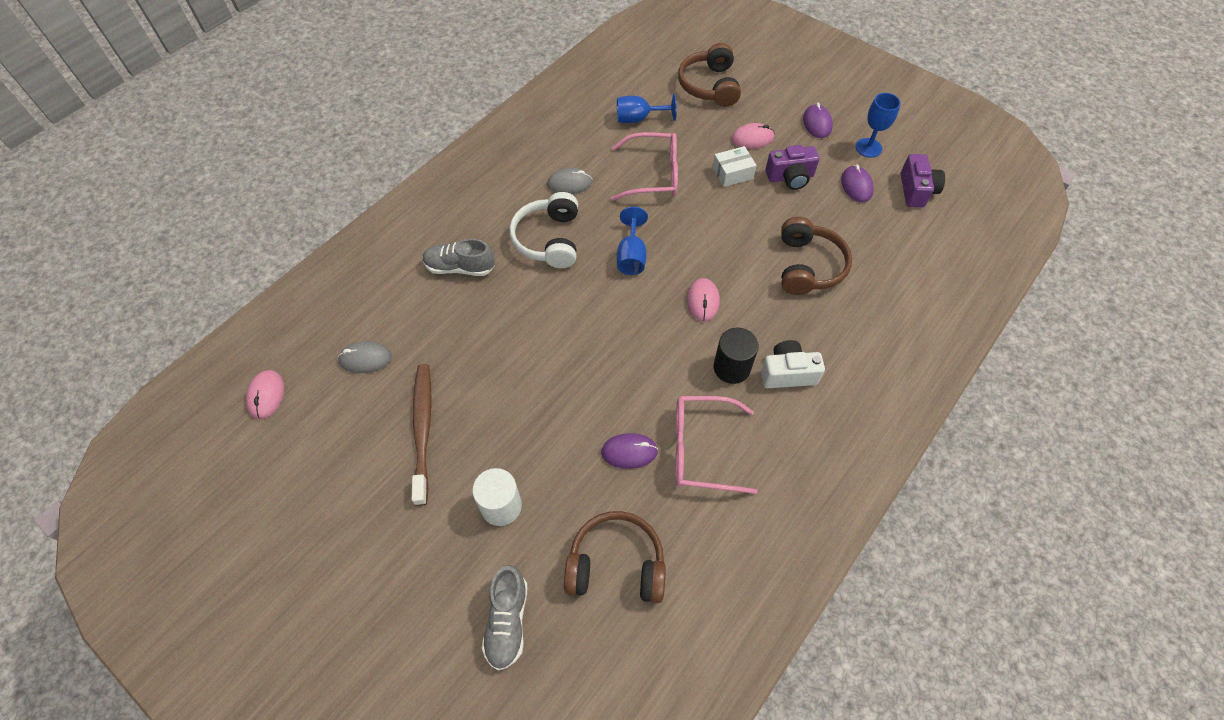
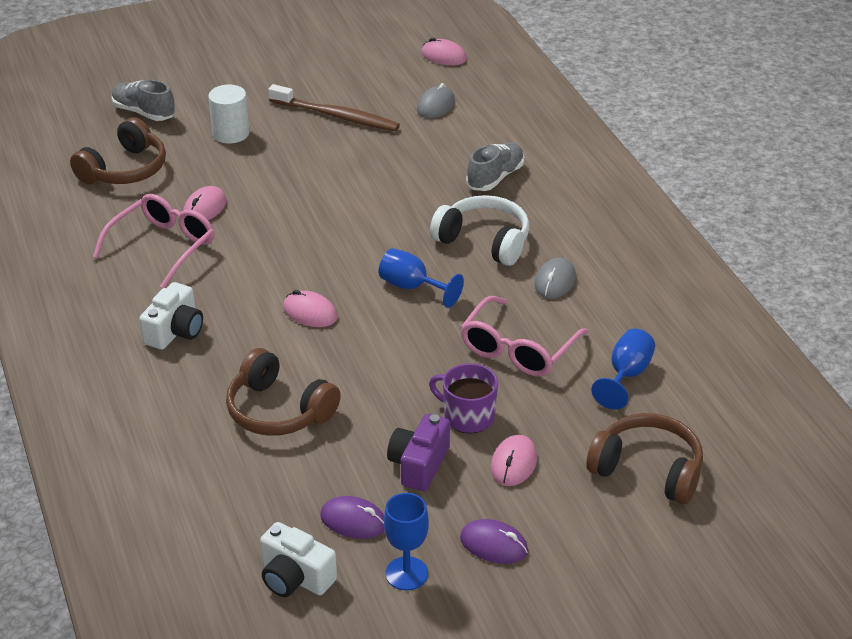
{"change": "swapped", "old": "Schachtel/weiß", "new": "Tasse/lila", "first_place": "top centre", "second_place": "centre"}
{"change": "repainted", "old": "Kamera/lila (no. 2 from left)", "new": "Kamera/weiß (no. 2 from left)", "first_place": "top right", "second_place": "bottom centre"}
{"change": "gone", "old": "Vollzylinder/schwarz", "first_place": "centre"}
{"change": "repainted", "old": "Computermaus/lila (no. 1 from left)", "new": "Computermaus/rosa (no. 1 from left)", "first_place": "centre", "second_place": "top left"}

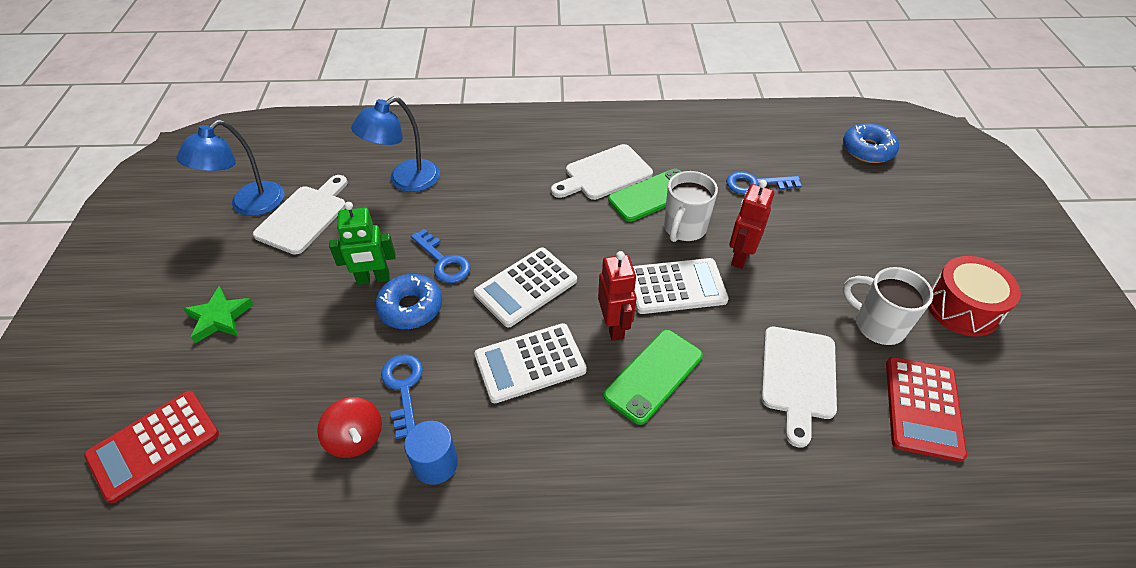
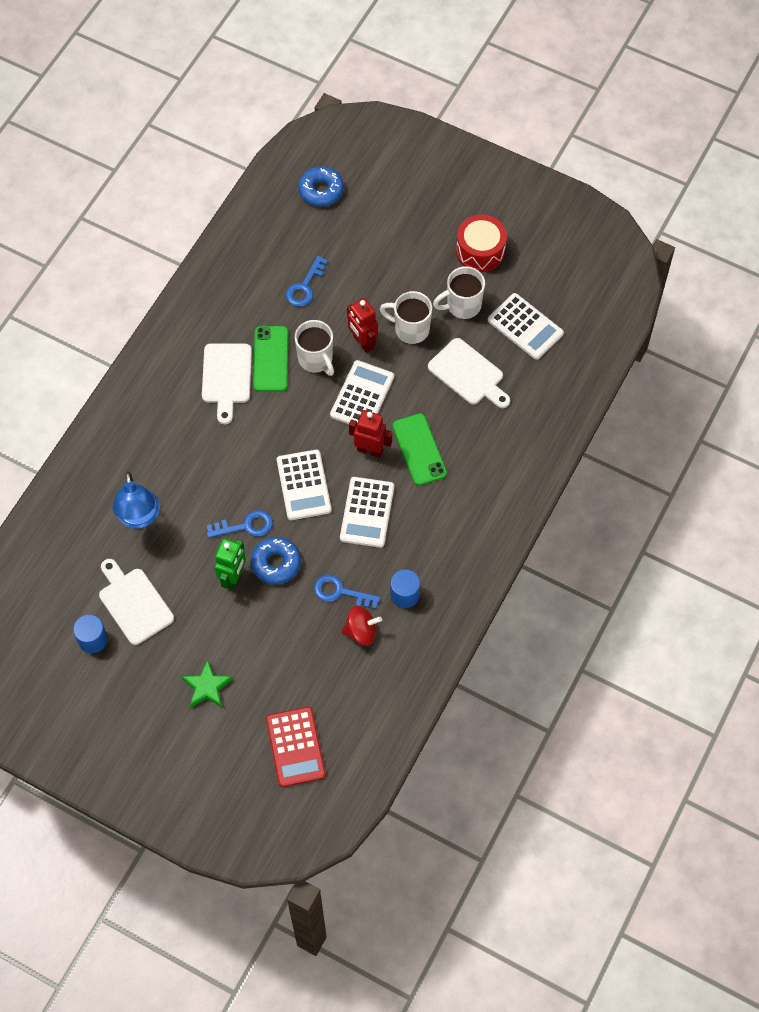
{"change": "swapped", "old": "Lampe/blau (no. 1 from left)", "new": "Vollzylinder/blau (no. 1 from left)", "first_place": "top left", "second_place": "middle left"}
{"change": "repainted", "old": "Taschenrechner/rot (no. 2 from left)", "new": "Taschenrechner/weiß (no. 4 from left)", "first_place": "bottom right", "second_place": "top right"}
{"change": "new", "new": "Tasse/weiß (no. 2 from left)", "second_place": "top centre"}

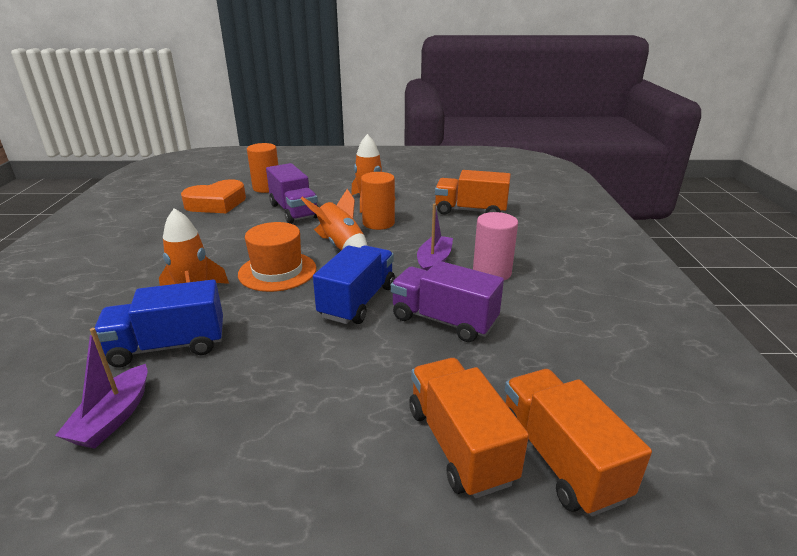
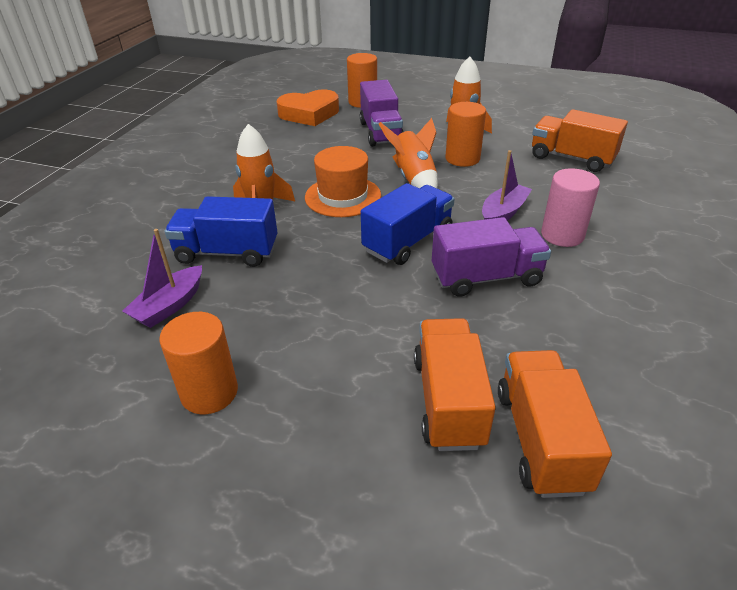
{"change": "rotated", "old": "Lastwagen/lila (no. 2 from left)", "first_place": "centre", "second_place": "centre", "degrees": 120}
{"change": "new", "new": "Vollzylinder/orange (no. 1 from left)", "second_place": "middle left"}

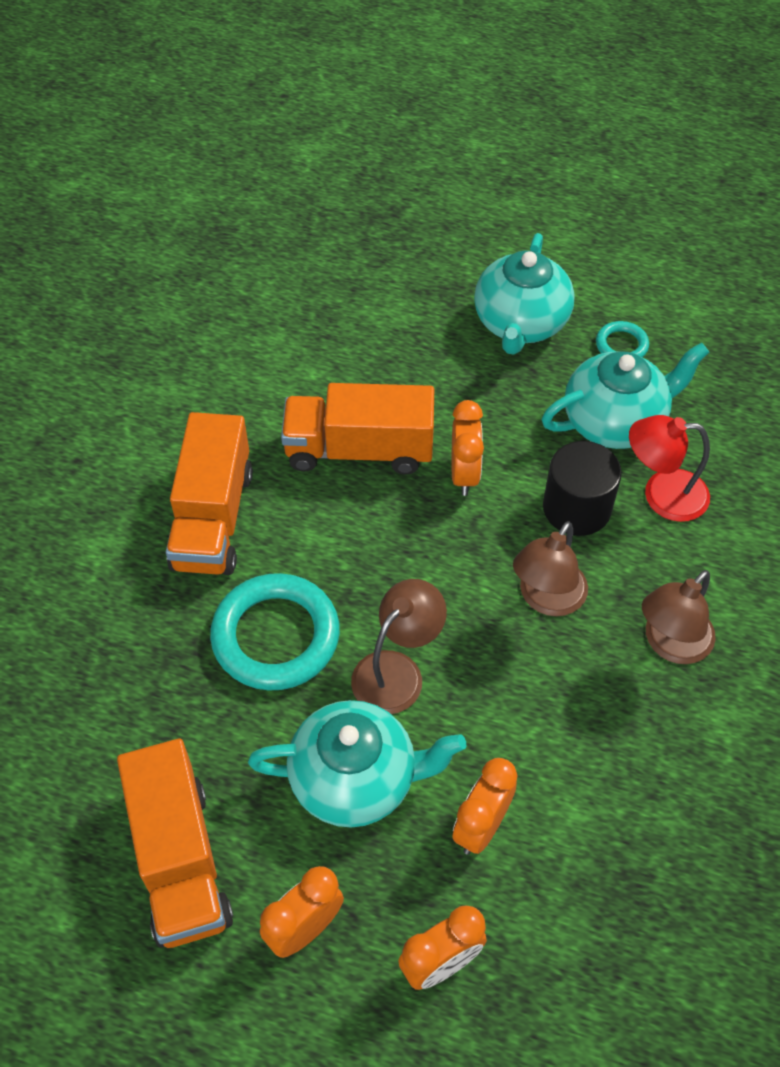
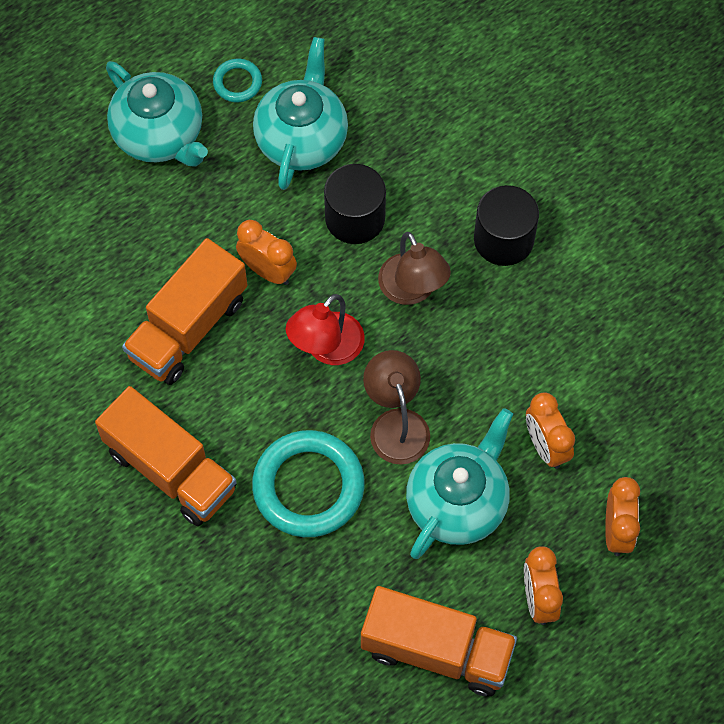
{"change": "shifted", "old": "Lampe/rot", "first_place": "middle right", "second_place": "centre"}
{"change": "swapped", "old": "Lampe/braun (no. 3 from left)", "new": "Vollzylinder/schwarz (no. 2 from left)", "first_place": "middle right", "second_place": "top right"}

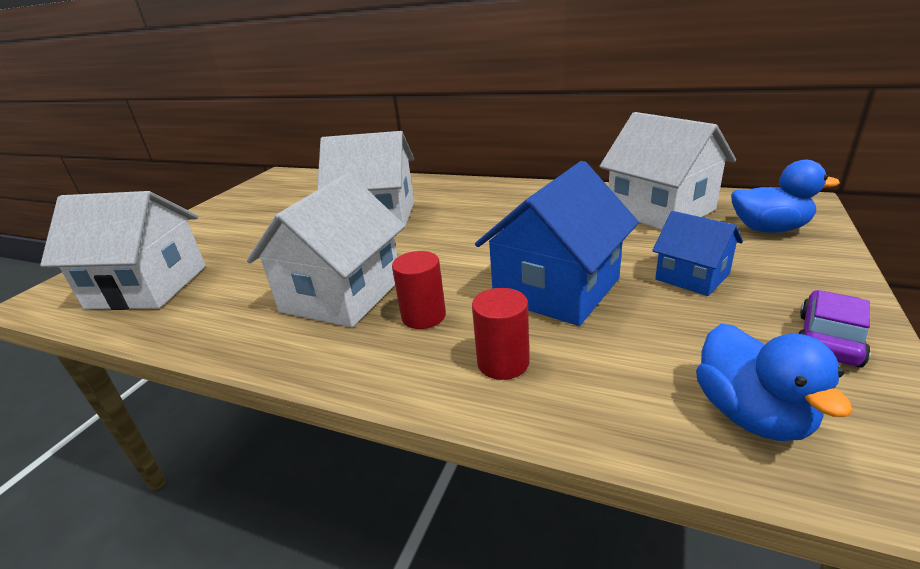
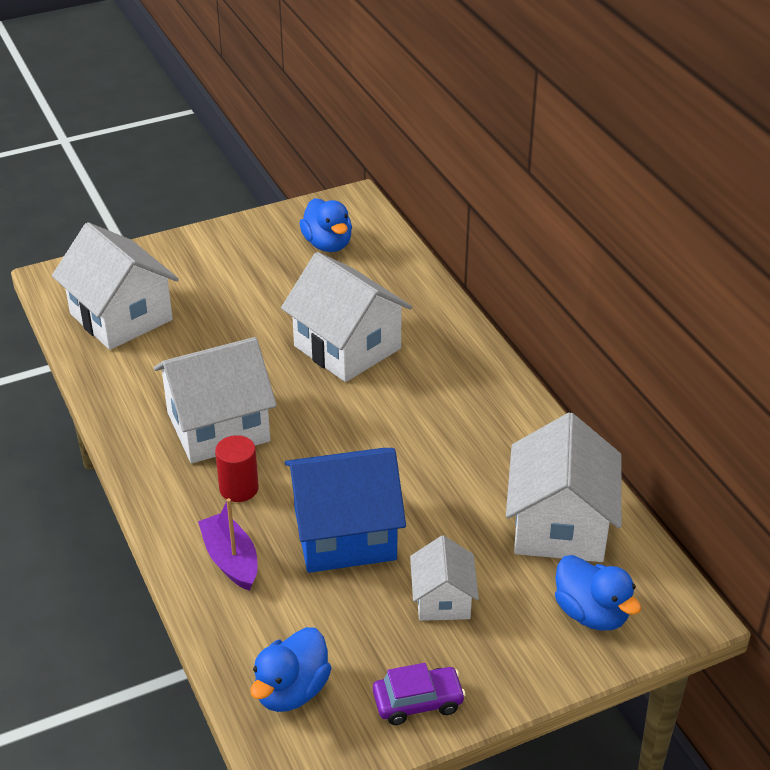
{"change": "repainted", "old": "Haus/blau (no. 2 from left)", "new": "Haus/weiß (no. 4 from left)", "first_place": "middle right", "second_place": "bottom centre"}
{"change": "swapped", "old": "Vollzylinder/rot (no. 2 from left)", "new": "Boot/lila", "first_place": "centre", "second_place": "bottom left"}
{"change": "new", "new": "Ente/blau (no. 2 from left)", "second_place": "top centre"}

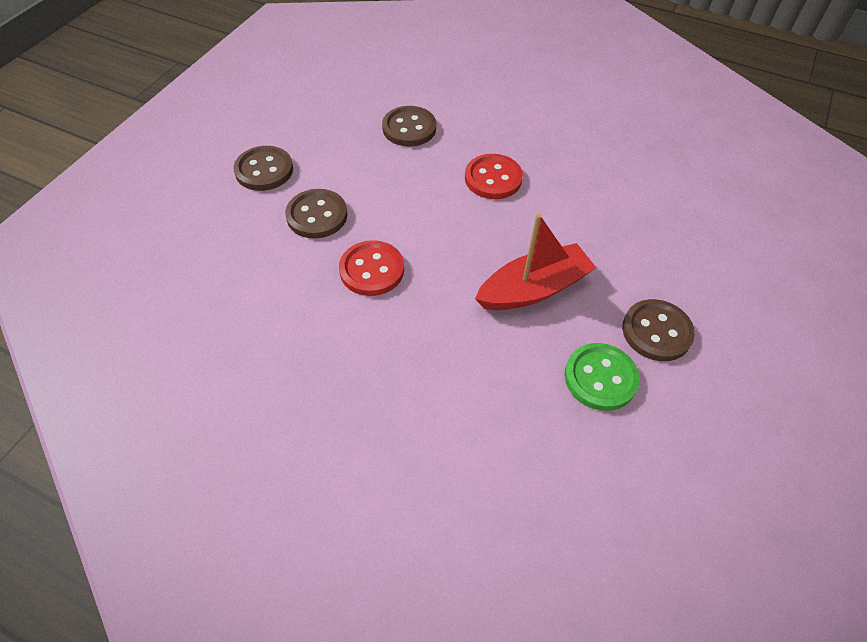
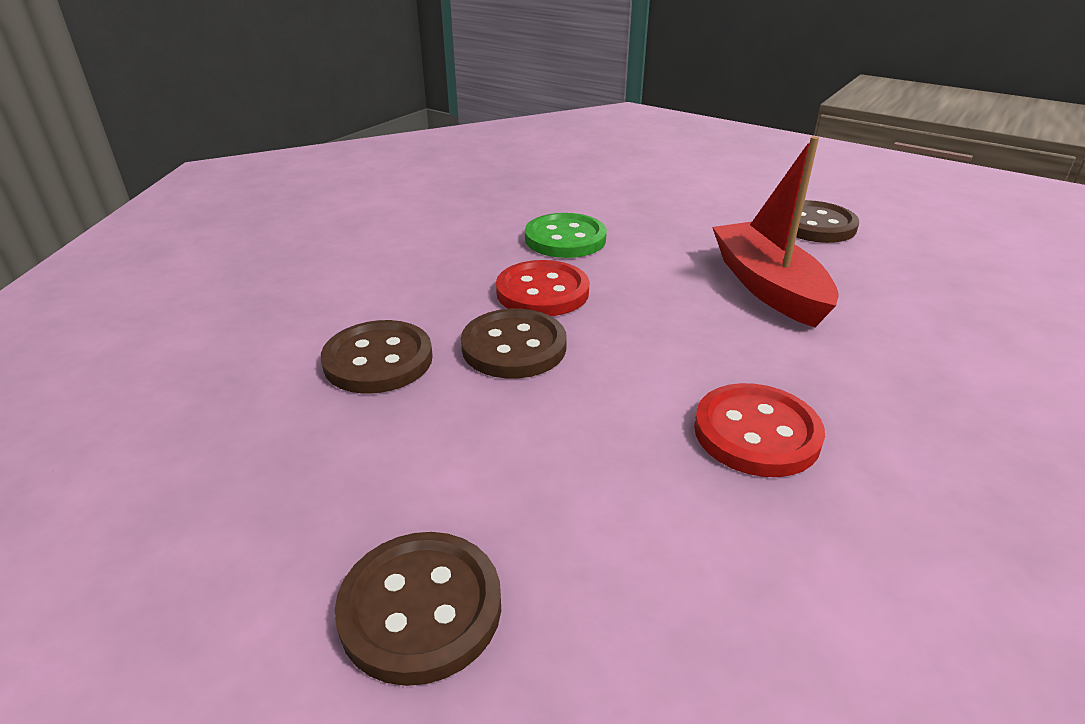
{"change": "shifted", "old": "Knopf/braun (no. 2 from left in the first image)", "new": "Knopf/braun (no. 3 from left)", "first_place": "top centre", "second_place": "centre"}
{"change": "shifted", "old": "Knopf/grün", "first_place": "middle right", "second_place": "top centre"}

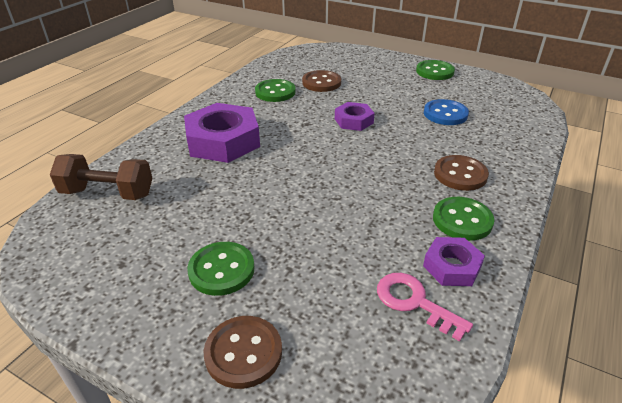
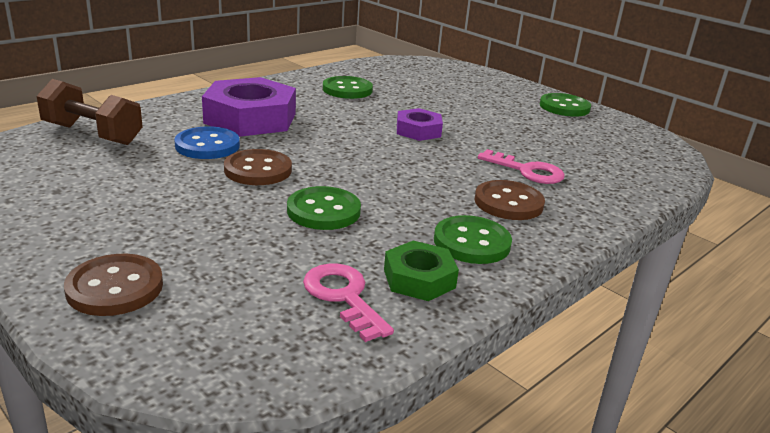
{"change": "shifted", "old": "Knopf/braun (no. 2 from left)", "first_place": "top centre", "second_place": "centre"}
{"change": "shifted", "old": "Knopf/blau", "first_place": "top right", "second_place": "top left"}
{"change": "repainted", "old": "Sechskantmutter/lila (no. 3 from left)", "new": "Sechskantmutter/grün", "first_place": "middle right", "second_place": "centre"}
{"change": "shifted", "old": "Knopf/grün (no. 1 from left)", "first_place": "bottom centre", "second_place": "centre"}
{"change": "new", "new": "Schlüssel/rosa (no. 2 from left)", "second_place": "middle right"}

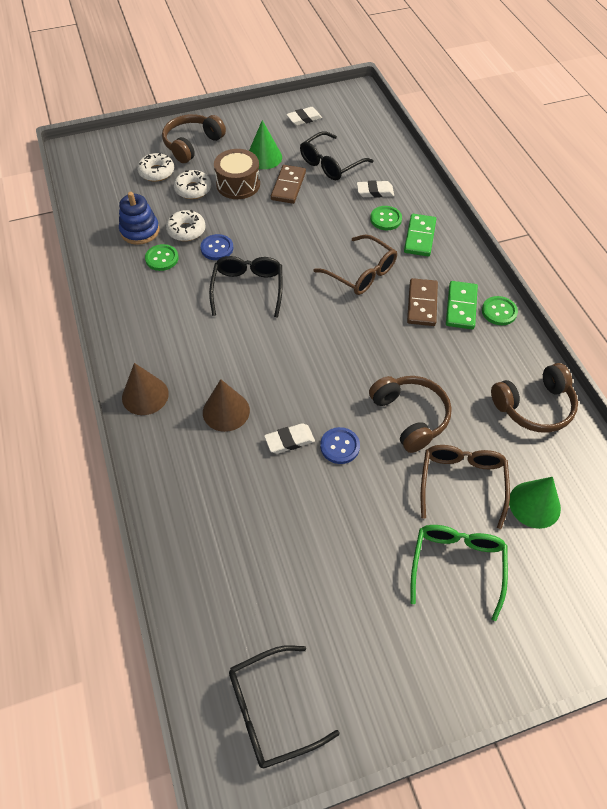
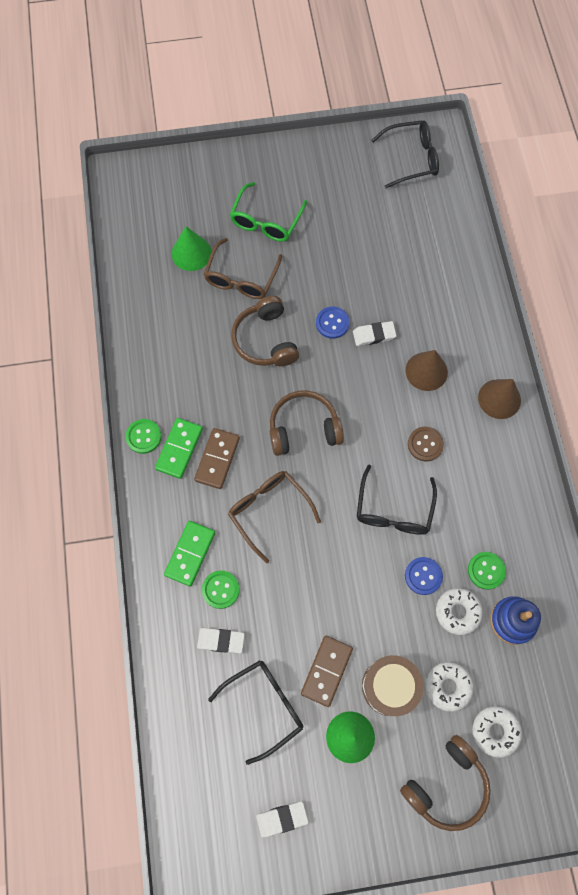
{"change": "shifted", "old": "Kopfhörer/braun (no. 3 from left in the first image)", "new": "Kopfhörer/braun (no. 2 from left)", "first_place": "middle right", "second_place": "centre"}
{"change": "new", "new": "Knopf/braun", "second_place": "middle right"}

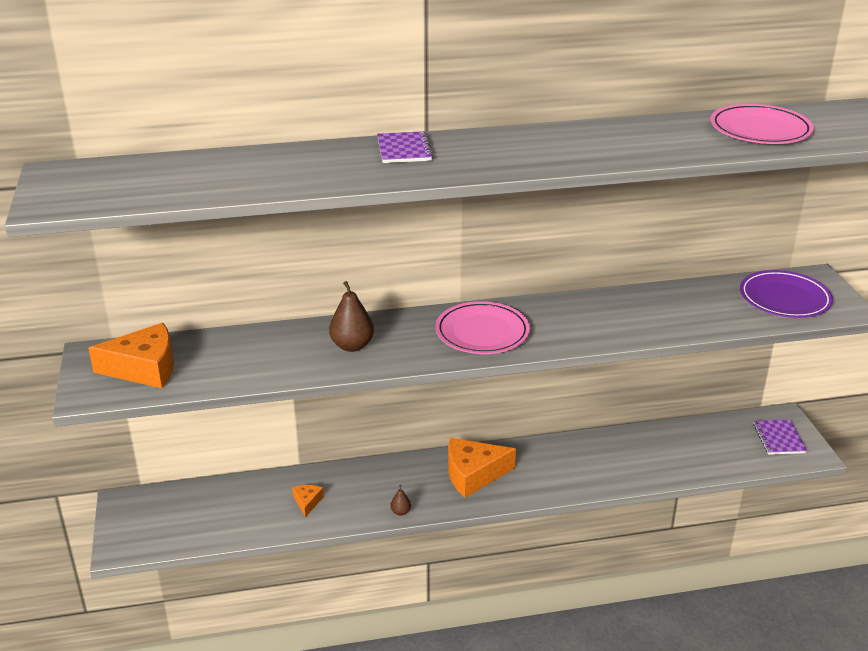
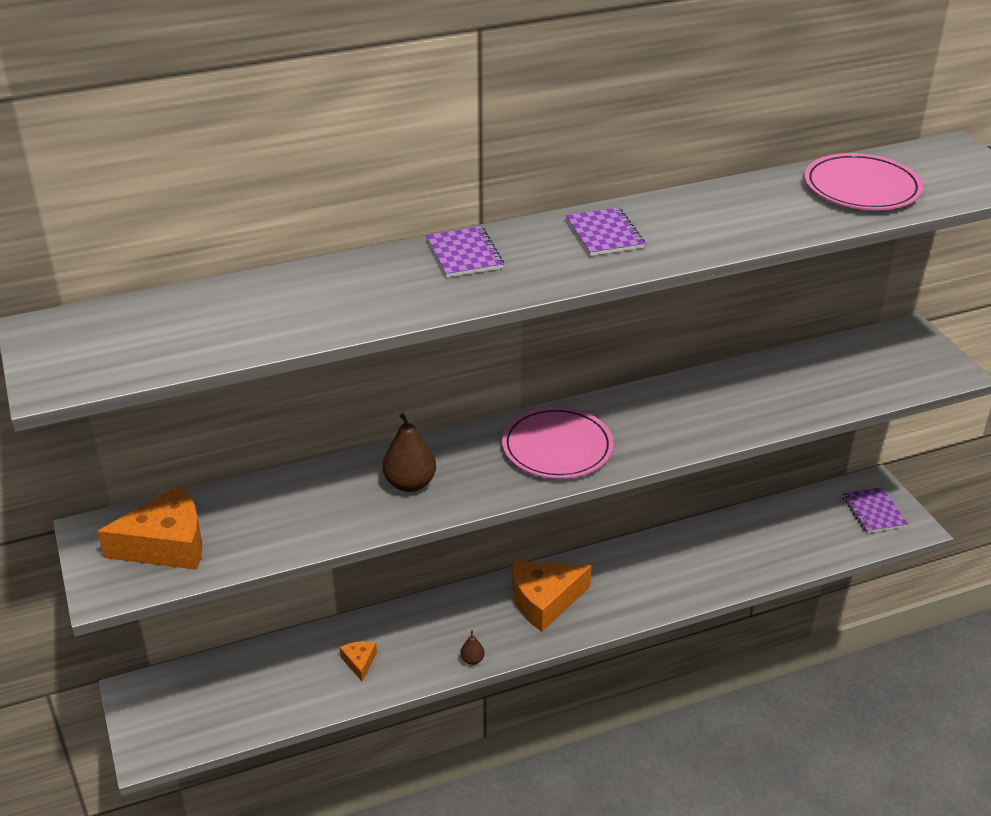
{"change": "gone", "old": "Teller/lila", "first_place": "middle right"}
{"change": "new", "new": "Notizbuch/lila (no. 2 from left)", "second_place": "top centre"}

